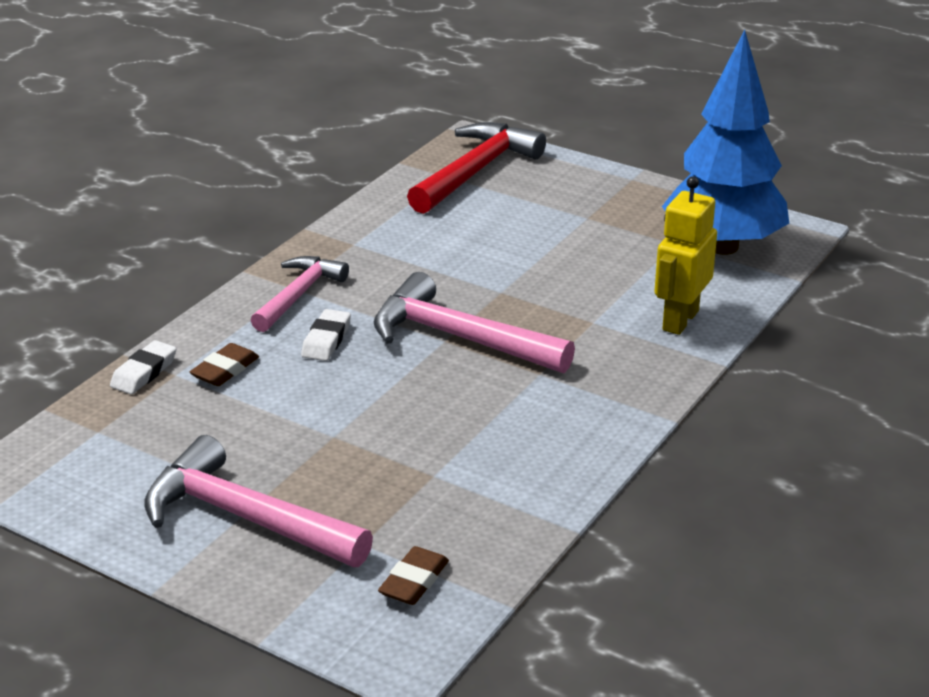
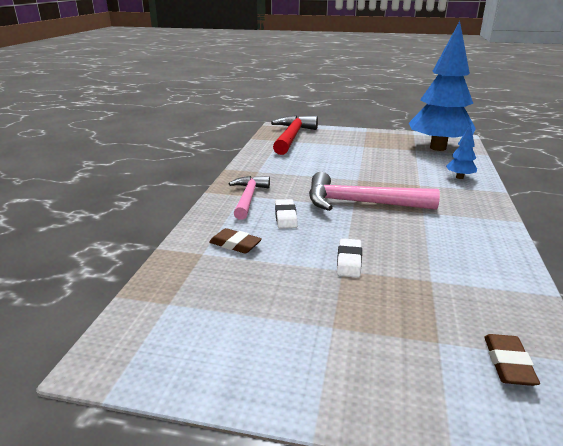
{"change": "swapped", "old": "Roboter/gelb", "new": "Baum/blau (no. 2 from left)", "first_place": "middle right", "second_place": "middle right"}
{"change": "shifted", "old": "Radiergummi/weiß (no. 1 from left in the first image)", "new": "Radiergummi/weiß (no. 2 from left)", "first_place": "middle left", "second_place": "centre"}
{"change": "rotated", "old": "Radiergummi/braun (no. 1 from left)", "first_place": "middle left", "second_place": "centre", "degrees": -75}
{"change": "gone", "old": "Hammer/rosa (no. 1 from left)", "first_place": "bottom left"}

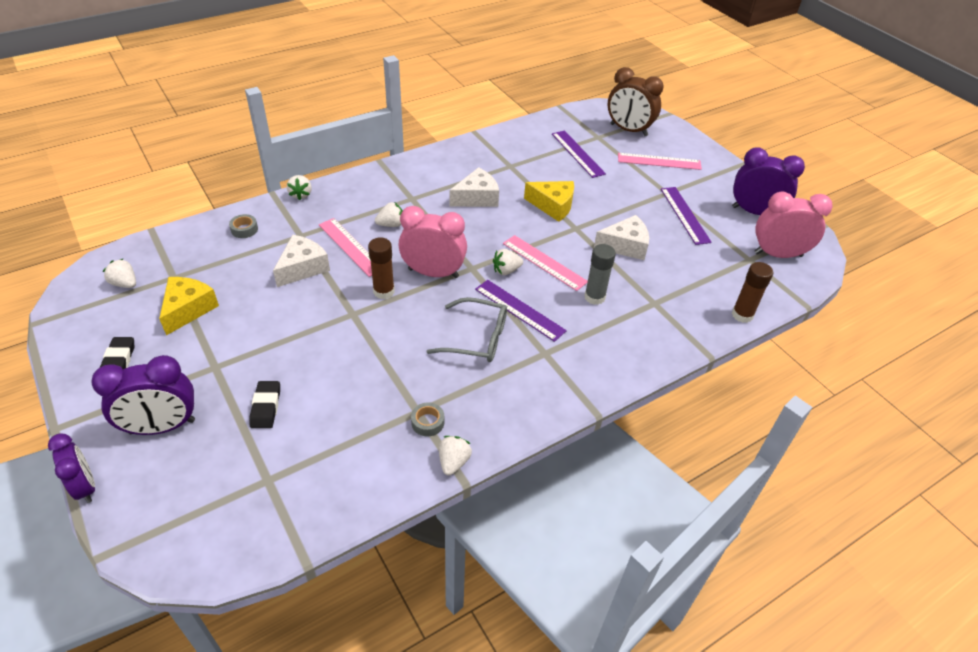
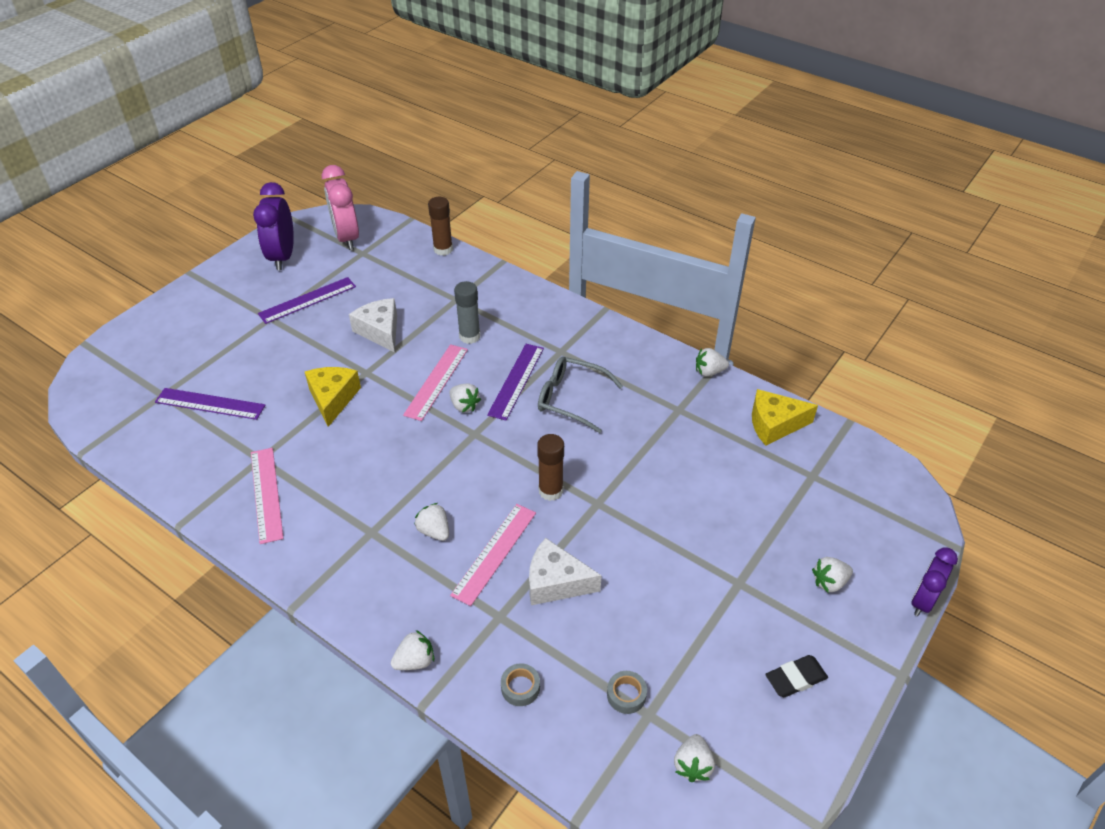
{"change": "gone", "old": "Wecker/braun", "first_place": "top centre"}
{"change": "rotated", "old": "Lineal/lila (no. 2 from left in the first image)", "first_place": "top centre", "second_place": "middle left", "degrees": 60}
{"change": "shifted", "old": "Lineal/rosa (no. 3 from left in the first image)", "new": "Lineal/rosa (no. 1 from left)", "first_place": "top right", "second_place": "middle left"}
{"change": "gone", "old": "Käse/weiß (no. 2 from left)", "first_place": "top centre"}
{"change": "gone", "old": "Wecker/rosa (no. 1 from left)", "first_place": "centre"}
{"change": "shifted", "old": "Käse/gelb (no. 1 from left in the first image)", "new": "Käse/gelb (no. 2 from left)", "first_place": "middle left", "second_place": "middle right"}
{"change": "rotated", "old": "Brille/grau", "first_place": "centre", "second_place": "centre", "degrees": -60}
{"change": "swapped", "old": "Wecker/lila (no. 2 from left)", "new": "Erdbeere/weiß (no. 6 from left)", "first_place": "middle left", "second_place": "bottom right"}
{"change": "gone", "old": "Radiergummi/schwarz (no. 2 from left)", "first_place": "middle left"}
{"change": "shifted", "old": "Klebeband/grau (no. 2 from left)", "first_place": "centre", "second_place": "bottom centre"}

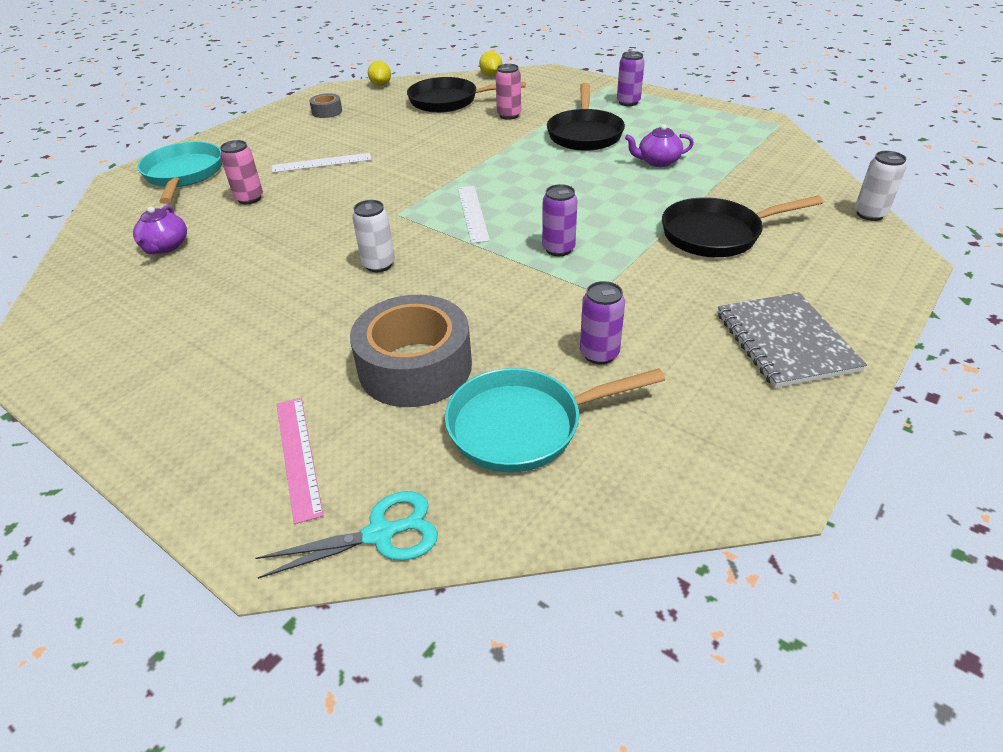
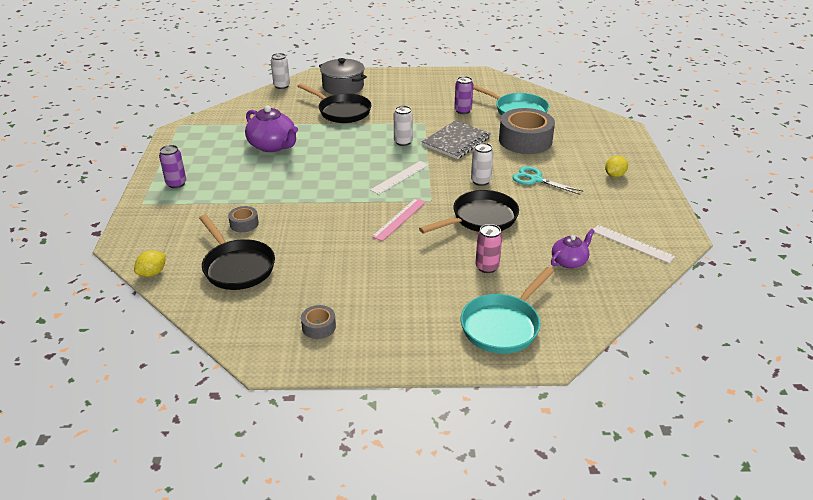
{"change": "shifted", "old": "Zitrone/gelb (no. 1 from left in the first image)", "new": "Zitrone/gelb (no. 2 from left)", "first_place": "top centre", "second_place": "top right"}
{"change": "swapped", "old": "Dose/rosa (no. 2 from left)", "new": "Klebeband/grau (no. 1 from left)", "first_place": "top centre", "second_place": "middle left"}
{"change": "shifted", "old": "Pfanne/schwarz (no. 2 from left in the first image)", "new": "Pfanne/schwarz (no. 3 from left)", "first_place": "top centre", "second_place": "centre"}
{"change": "scaled", "old": "Teekanne/lila (no. 2 from left in the first image)", "first_place": "top centre", "second_place": "top centre", "factor": 1.67}
{"change": "shifted", "old": "Lineal/weiß (no. 1 from left in the first image)", "new": "Lineal/weiß (no. 2 from left)", "first_place": "top left", "second_place": "middle right"}
{"change": "repainted", "old": "Dose/lila (no. 1 from left)", "new": "Dose/weiß (no. 2 from left)", "first_place": "top centre", "second_place": "top centre"}
{"change": "shifted", "old": "Notizbuch/grau", "first_place": "middle right", "second_place": "top centre"}
{"change": "shifted", "old": "Lineal/rosa", "first_place": "middle left", "second_place": "centre"}
{"change": "shifted", "old": "Schere/türkis", "first_place": "bottom centre", "second_place": "middle right"}
{"change": "new", "new": "Kochtopf/grau", "second_place": "top centre"}

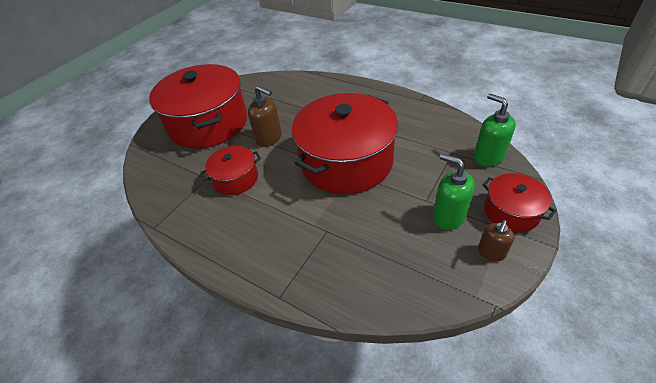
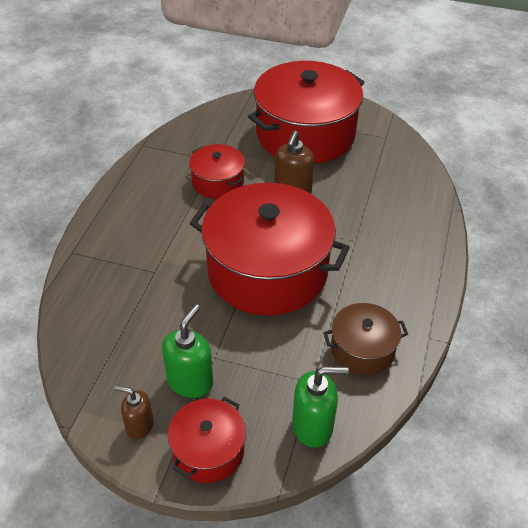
{"change": "rotated", "old": "Seifenspender/grün (no. 2 from left)", "first_place": "middle right", "second_place": "bottom centre", "degrees": 45}
{"change": "new", "new": "Kochtopf/braun", "second_place": "middle right"}

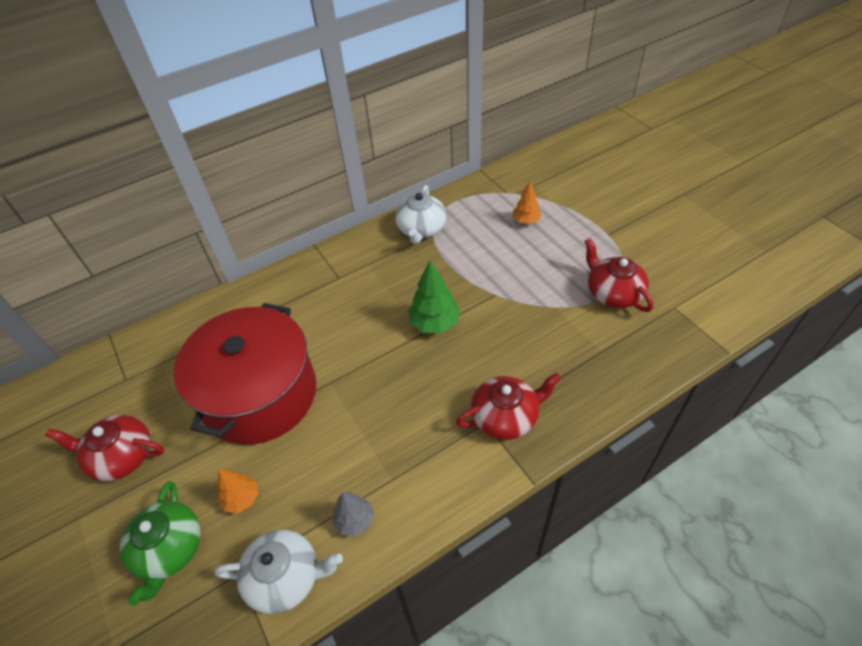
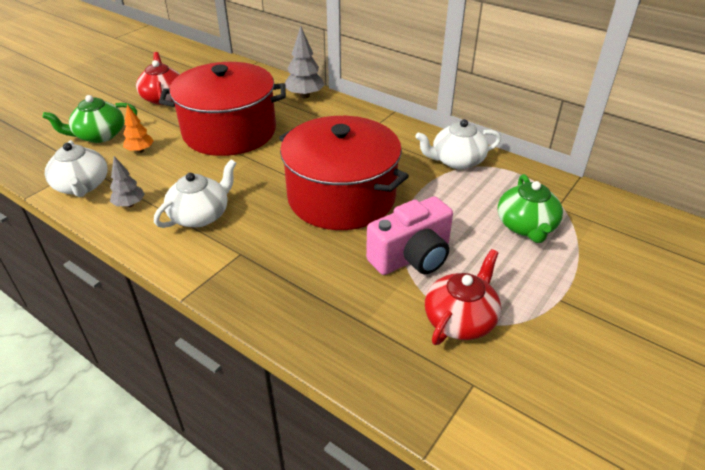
{"change": "swapped", "old": "Baum/orange (no. 2 from left)", "new": "Teekanne/grün (no. 2 from left)", "first_place": "top centre", "second_place": "middle right"}
{"change": "swapped", "old": "Baum/grün", "new": "Kochtopf/rot (no. 2 from left)", "first_place": "centre", "second_place": "centre"}
{"change": "gone", "old": "Teekanne/rot (no. 2 from left)", "first_place": "centre"}
{"change": "new", "new": "Baum/grau (no. 2 from left)", "second_place": "top centre"}
{"change": "new", "new": "Teekanne/weiß (no. 2 from left)", "second_place": "middle left"}
{"change": "new", "new": "Kamera/rosa", "second_place": "centre"}

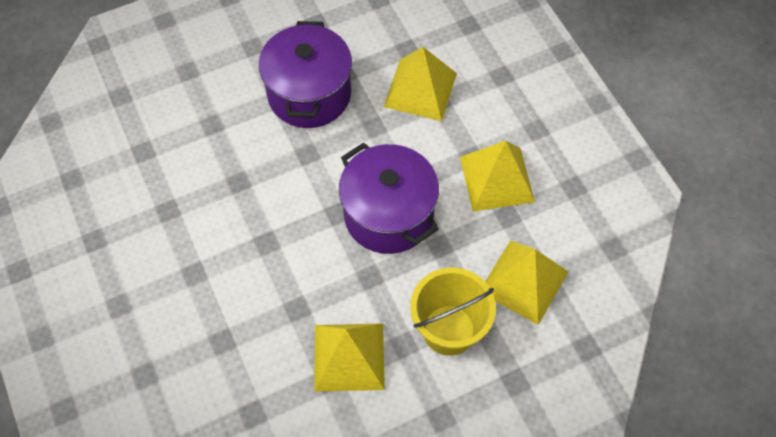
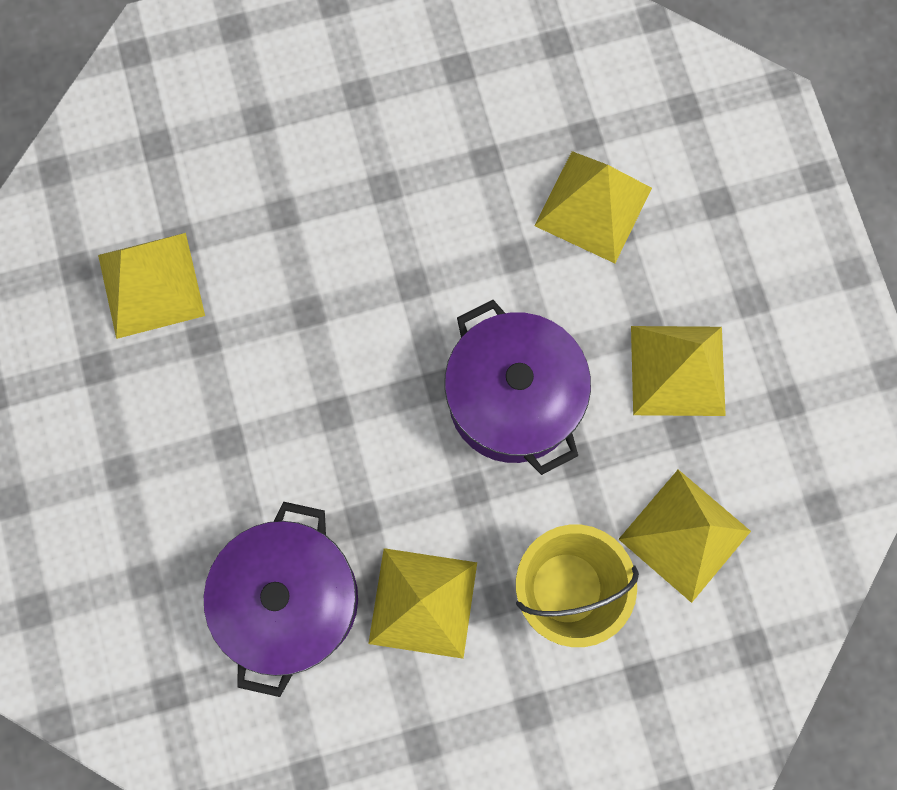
{"change": "shifted", "old": "Kochtopf/lila (no. 1 from left)", "first_place": "top centre", "second_place": "bottom left"}
{"change": "new", "new": "Pyramide/gelb (no. 1 from left)", "second_place": "middle left"}

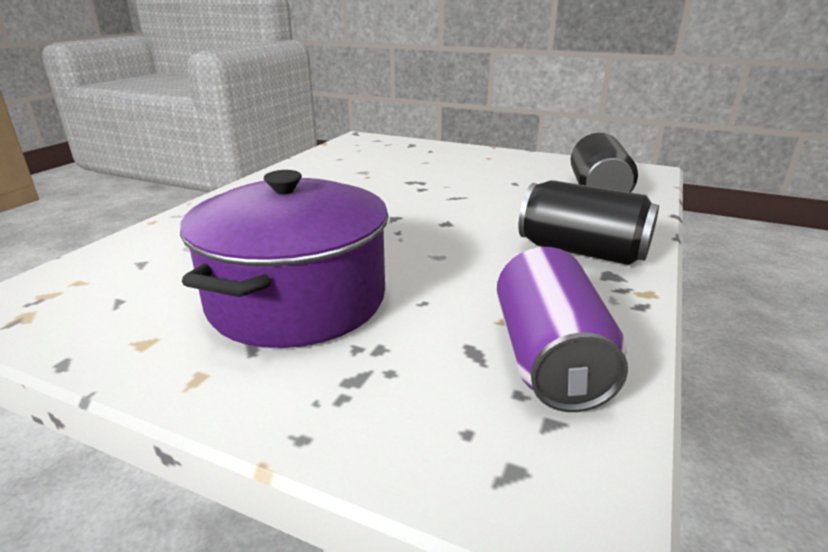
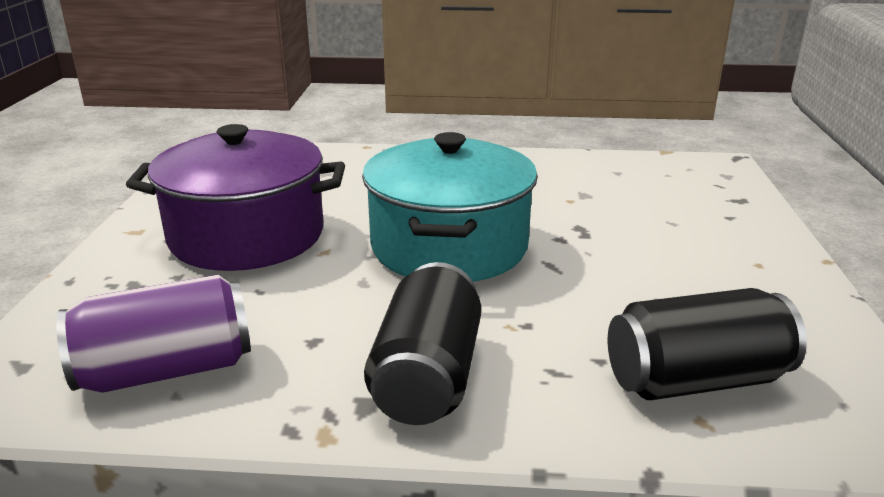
{"change": "new", "new": "Kochtopf/türkis", "second_place": "centre"}

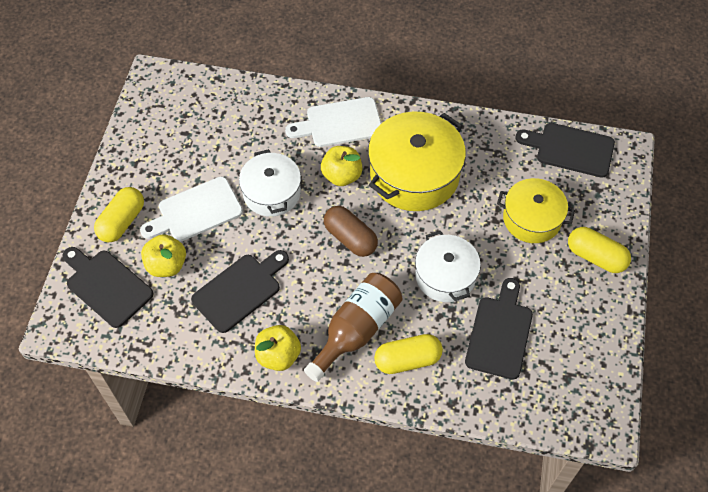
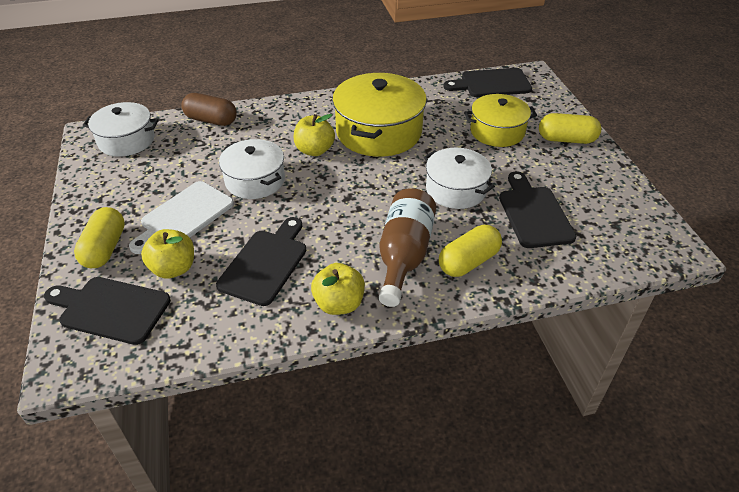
{"change": "gone", "old": "Schneidebrett/weiß (no. 2 from left)", "first_place": "top centre"}
{"change": "shifted", "old": "Kapsel/braun", "first_place": "centre", "second_place": "top left"}
{"change": "new", "new": "Kochtopf/weiß (no. 1 from left)", "second_place": "top left"}

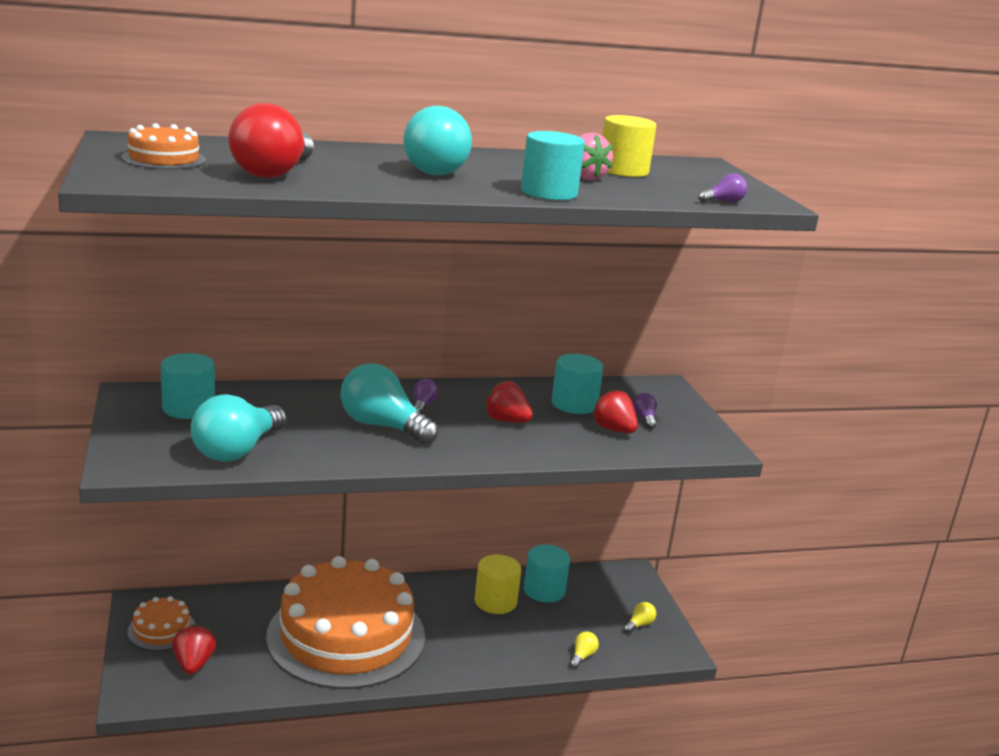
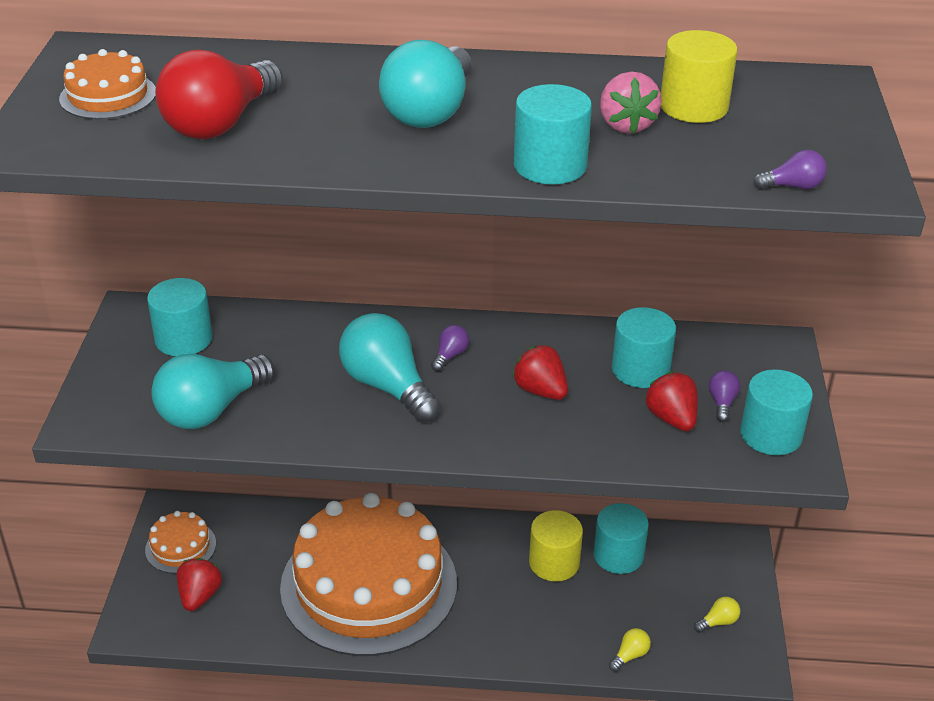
{"change": "new", "new": "Vollzylinder/türkis (no. 5 from left)", "second_place": "middle right"}

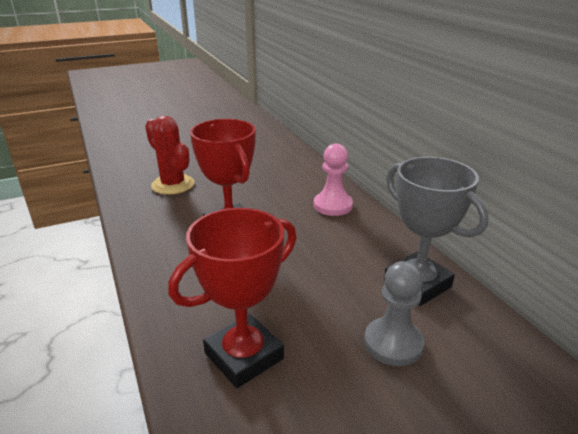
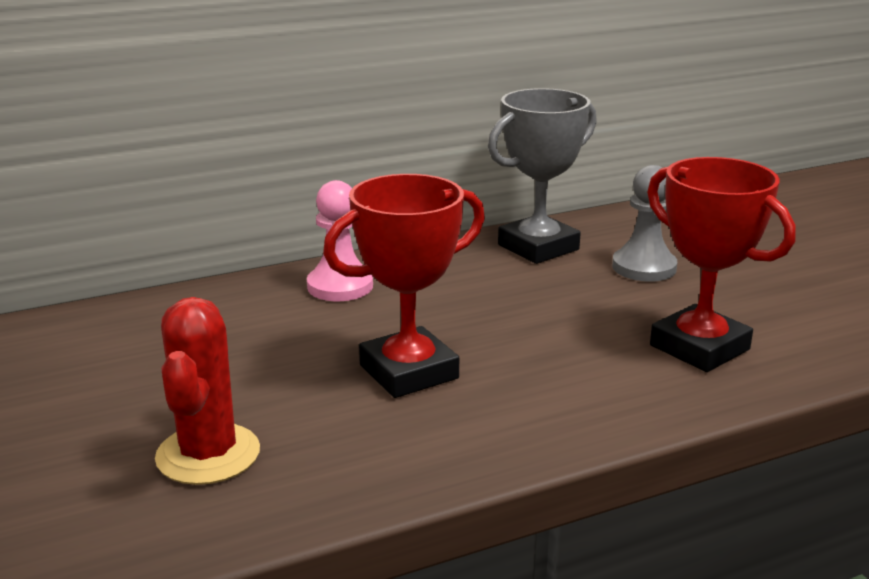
{"change": "rotated", "old": "Kaktus/rot", "first_place": "middle left", "second_place": "bottom left", "degrees": -45}

